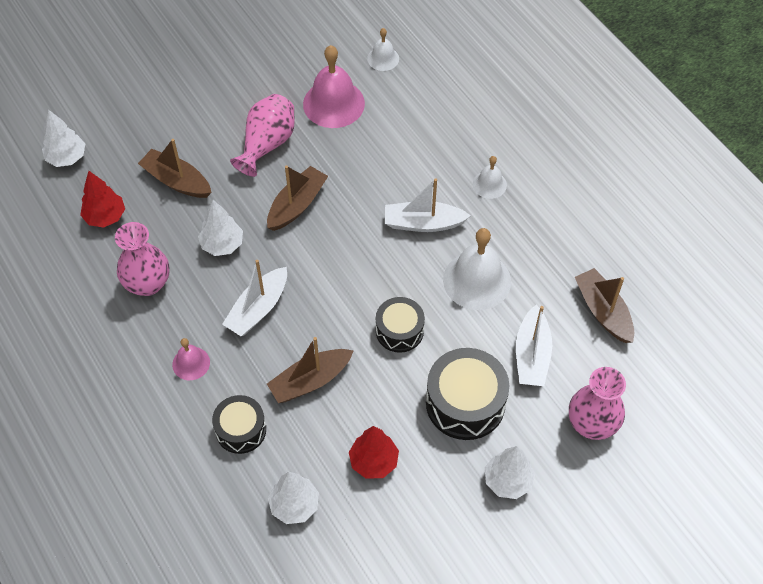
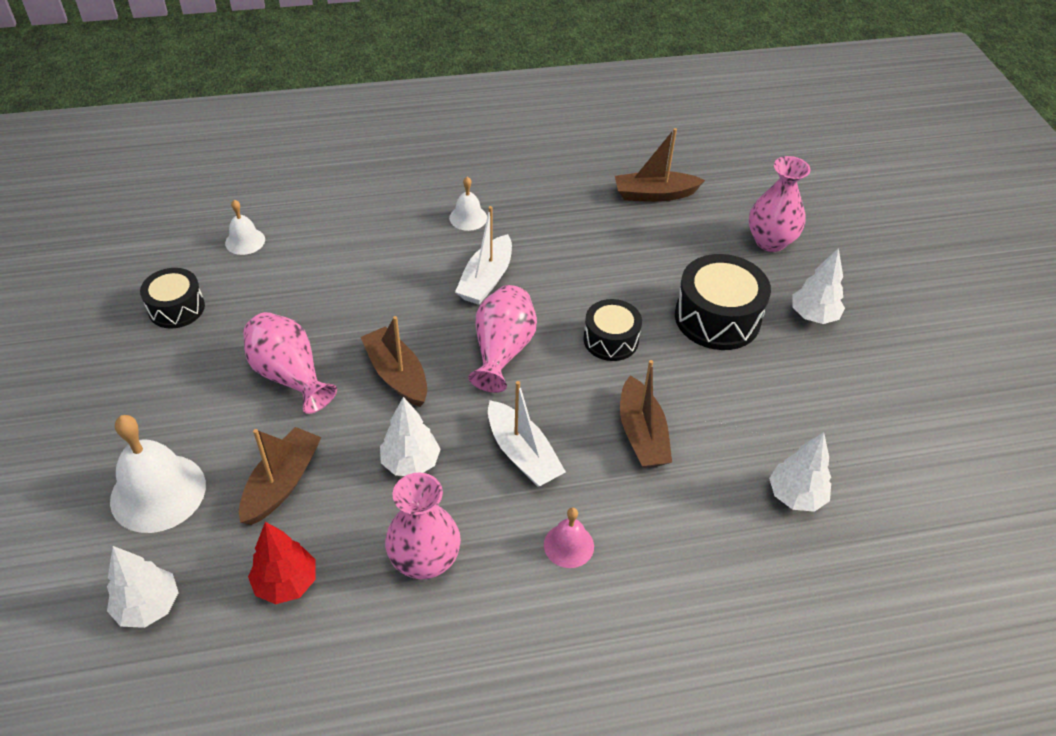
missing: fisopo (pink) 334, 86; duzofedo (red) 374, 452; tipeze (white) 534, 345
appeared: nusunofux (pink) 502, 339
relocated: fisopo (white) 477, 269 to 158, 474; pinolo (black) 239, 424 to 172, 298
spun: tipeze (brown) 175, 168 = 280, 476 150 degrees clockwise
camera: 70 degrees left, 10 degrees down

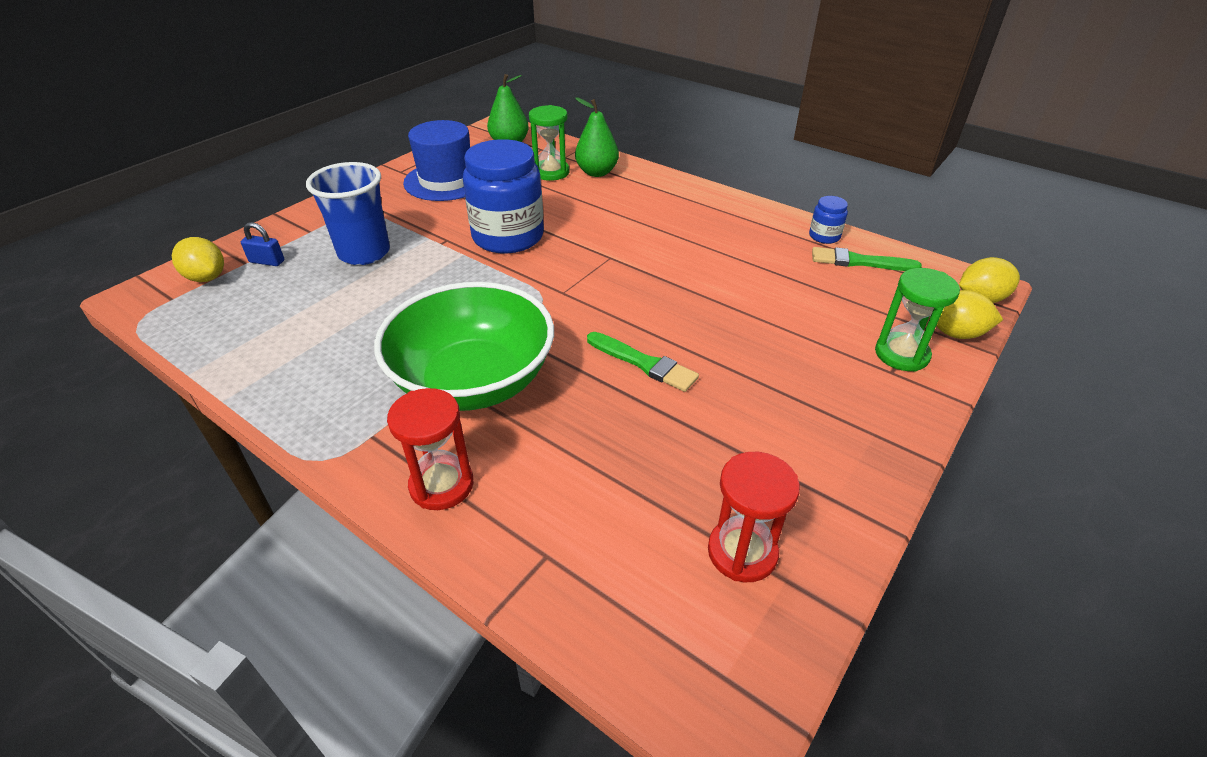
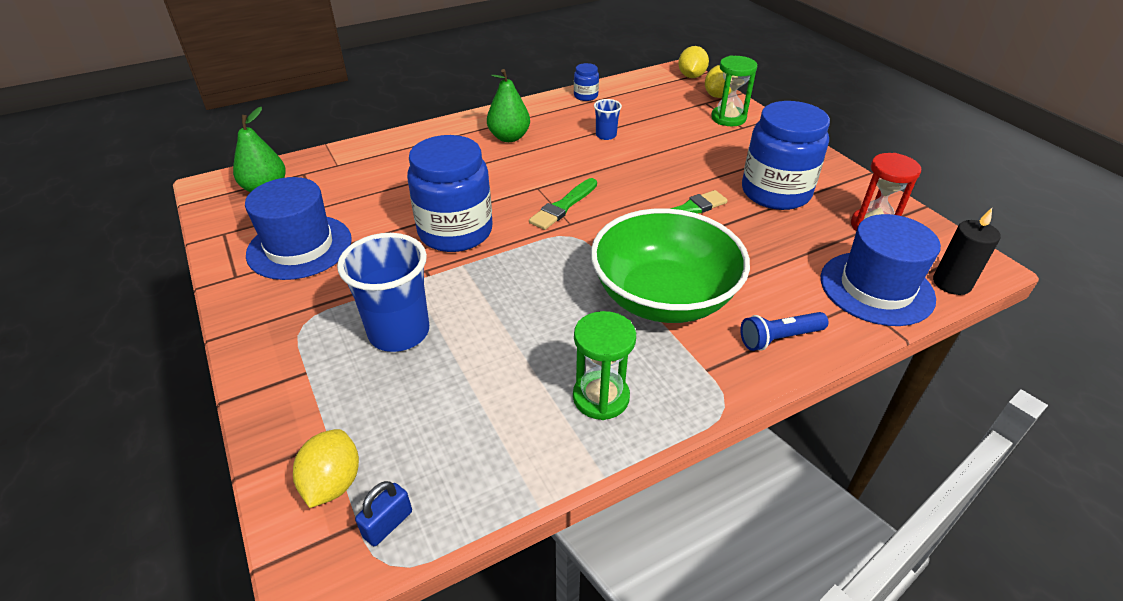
appeared: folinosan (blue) 608, 119; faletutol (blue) 786, 155; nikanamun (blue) 881, 270; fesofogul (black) 967, 251
relocated: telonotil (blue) 262, 244 to 383, 513; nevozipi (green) 597, 137 to 508, 105; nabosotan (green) 867, 259 to 563, 204; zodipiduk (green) 549, 143 to 604, 365
exchanged: zodipiduk (red) 430, 449 to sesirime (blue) 784, 331
spun: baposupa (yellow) 198, 259 = 326, 468 60 degrees counterclockwise
camera: 65 degrees left, 0 degrees up

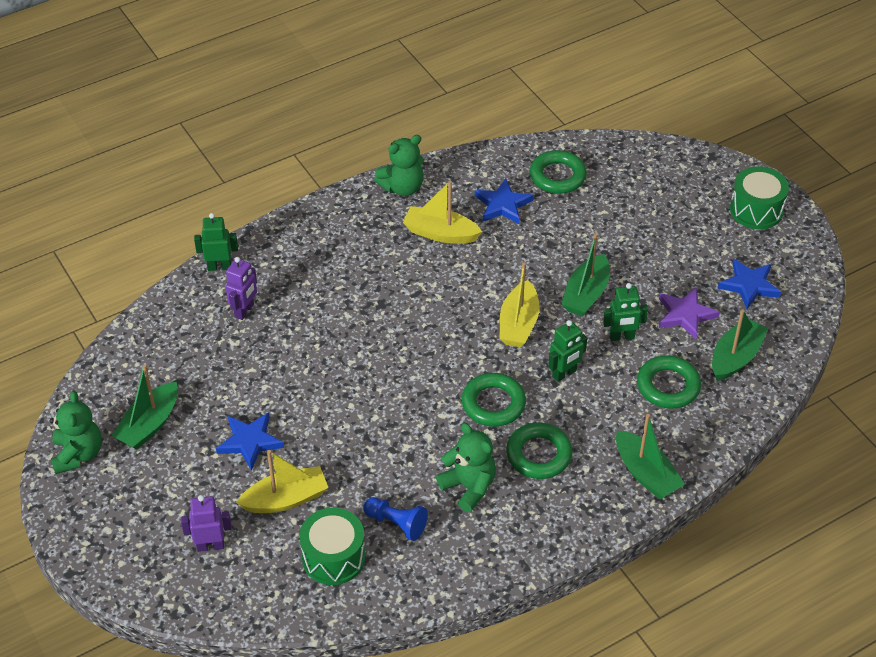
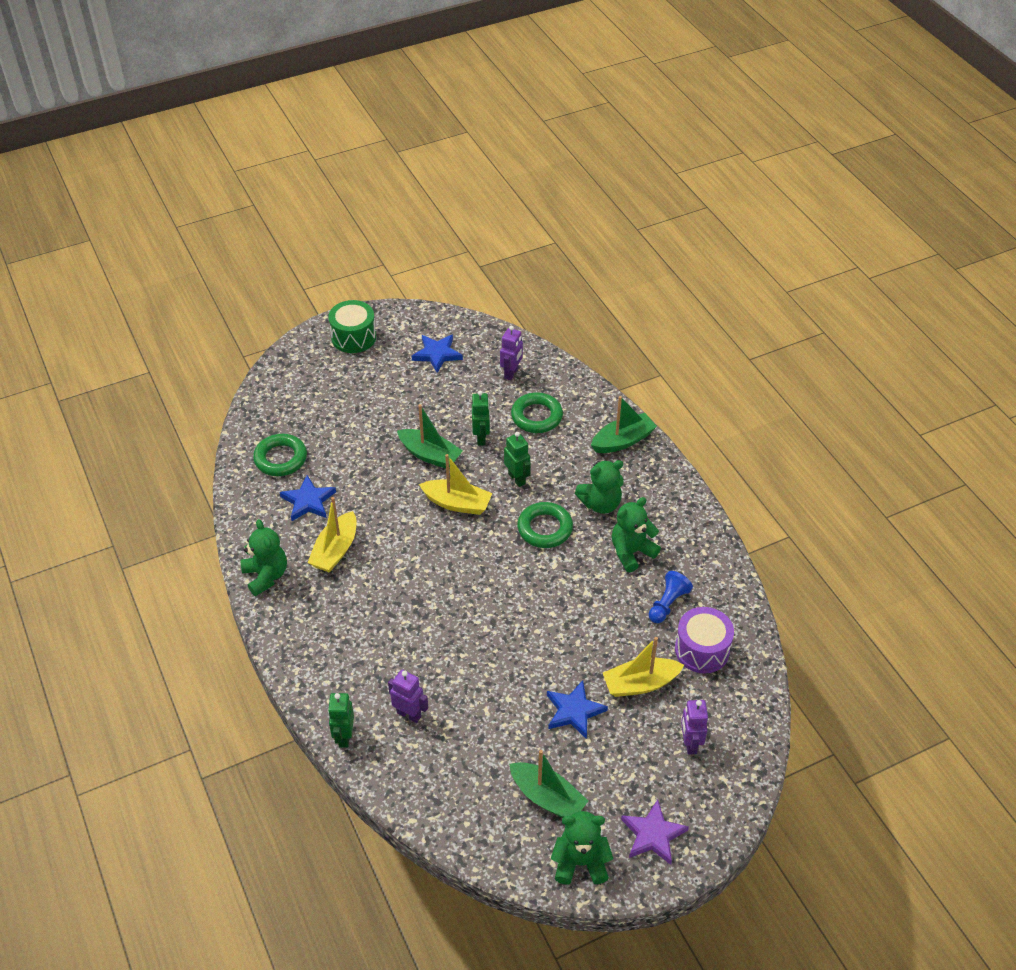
relocated: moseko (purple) 689, 313 to 655, 832
exchanged: tipeze (green) 740, 345 to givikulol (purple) 511, 353; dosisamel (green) 539, 450 to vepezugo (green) 599, 487
colour: pinolo (green) 332, 546 to pinolo (purple) 704, 640
spun: tipeze (yellow) 283, 481 = 643, 667 90 degrees counterclockwise
camera: 85 degrees left, 0 degrees up

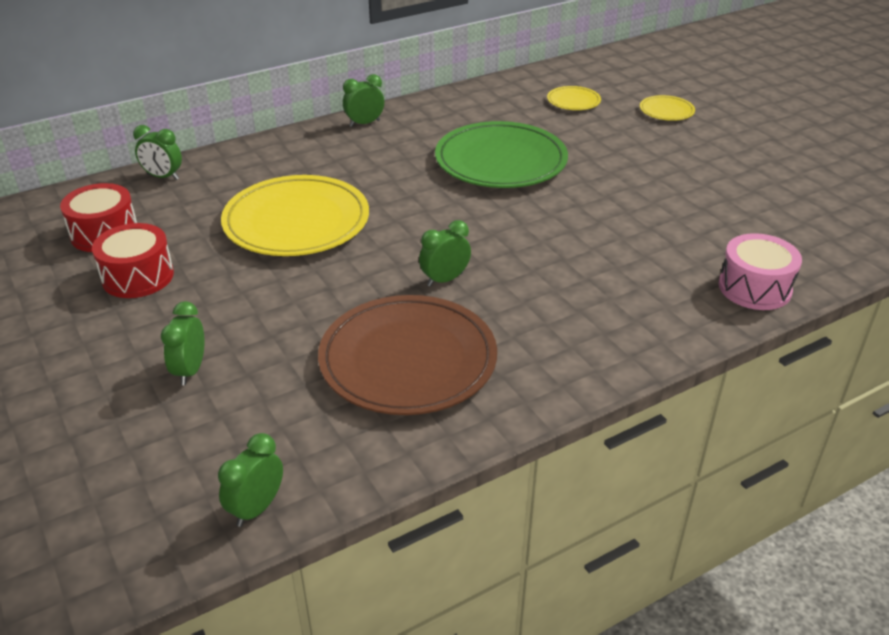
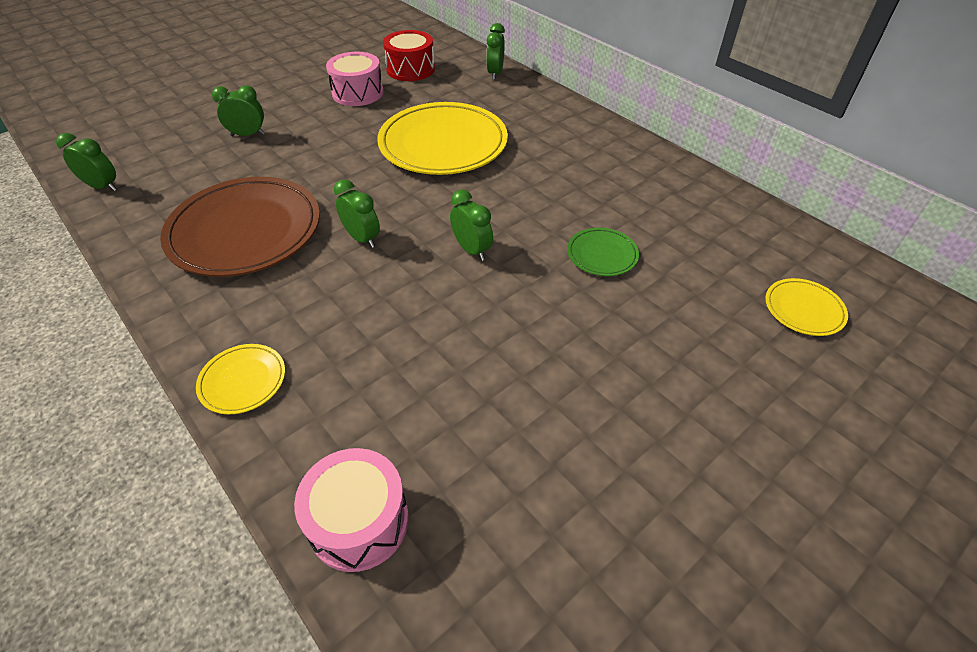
relocated: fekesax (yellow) 667, 108 to 240, 379; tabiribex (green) 363, 100 to 471, 225
colour: pinolo (red) 133, 260 to pinolo (pink) 355, 79
size: fekesax (green) 501, 154 = 603, 252 x0.45
camera: 80 degrees right, 10 degrees up

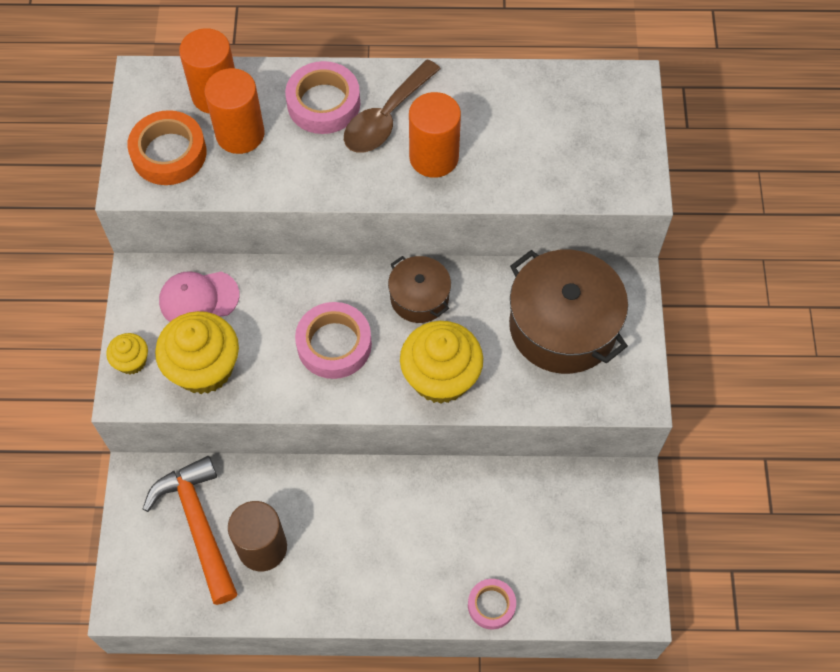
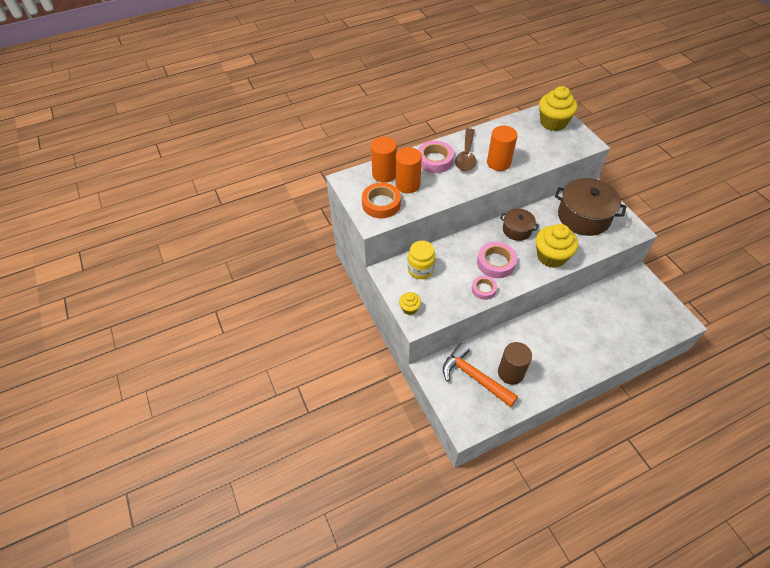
relocated: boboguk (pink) 492, 604 to 484, 288; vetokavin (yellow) 197, 352 to 558, 108
exchanged: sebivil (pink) 199, 296 to faletutol (yellow) 422, 260
camera: 25 degrees left, 10 degrees down

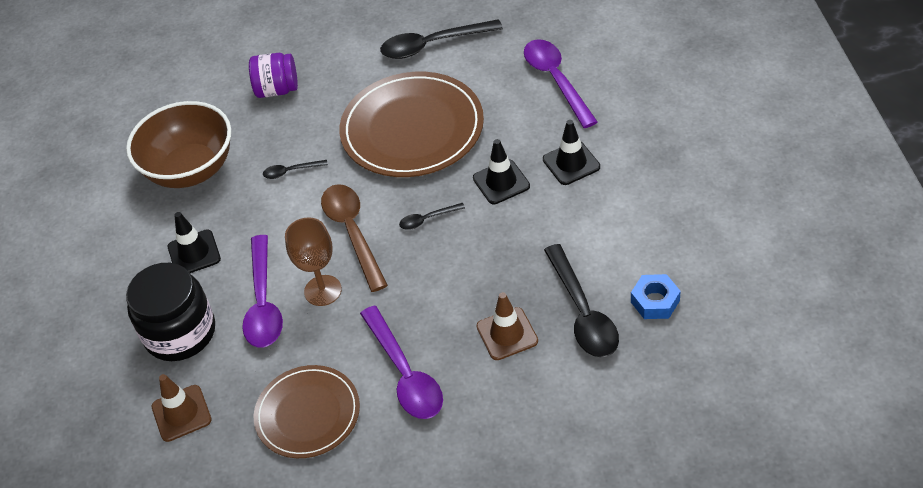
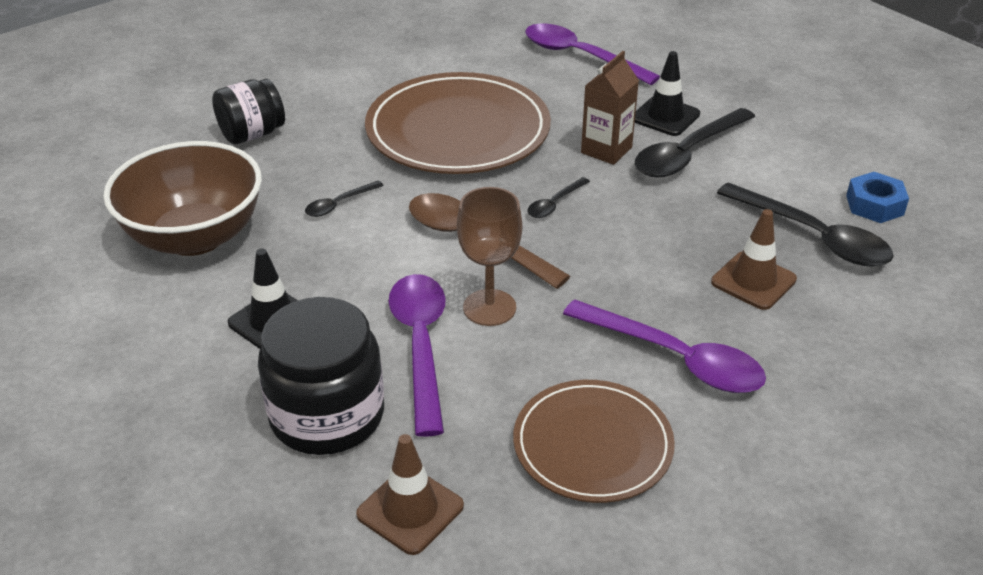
relocated: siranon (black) 441, 39 to 695, 142
exchanged: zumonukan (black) 501, 171 to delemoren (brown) 610, 108
colour: faletutol (purple) 273, 75 to faletutol (black) 248, 111
spun: siranon (purple) 262, 291 = 417, 355 150 degrees counterclockwise
camera: 35 degrees left, 10 degrees down

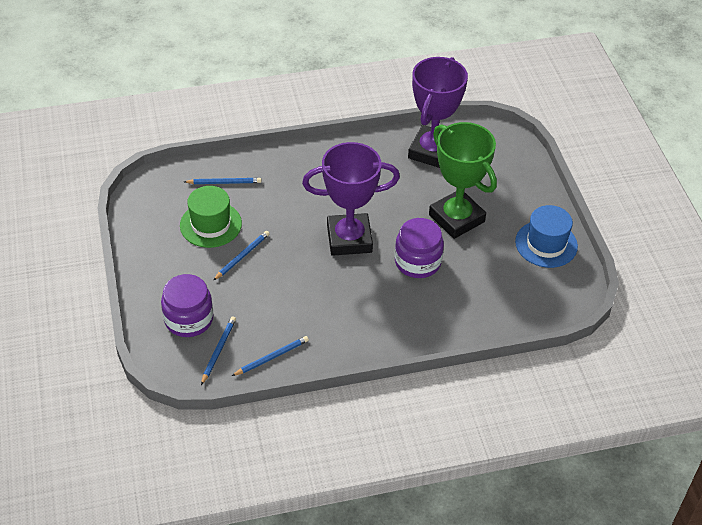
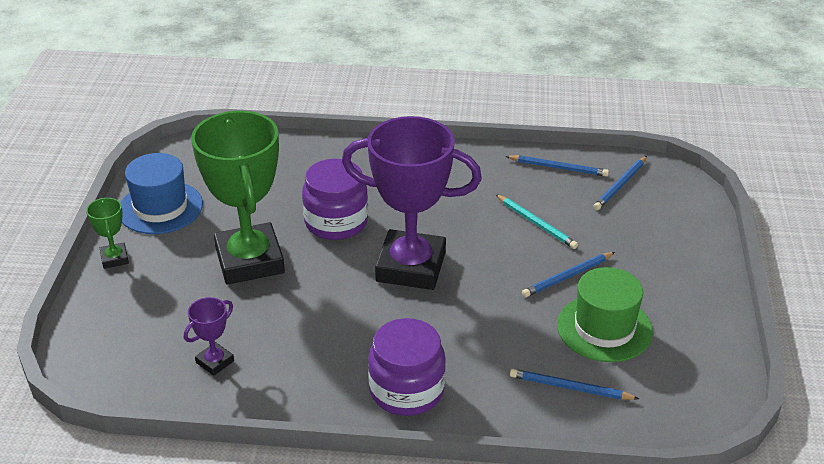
appeared: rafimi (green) 107, 233; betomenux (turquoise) 536, 221
relocated: faletutol (purple) 187, 305 to 407, 367
spun: betomenux (blue) 270, 356 = 557, 166 150 degrees counterclockwise
size: rafimi (purple) 438, 112 = 209, 336 x0.42
camera: 160 degrees left, 10 degrees down

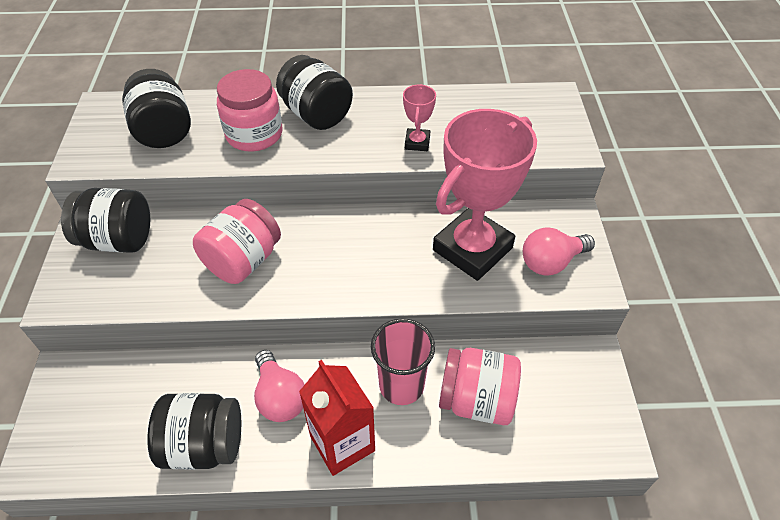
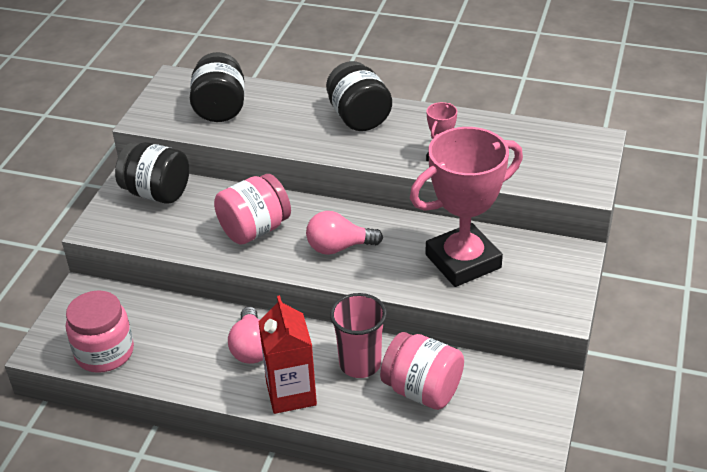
missing: faletutol (black) 194, 431
relocated: faletutol (pink) 250, 110 to 100, 331; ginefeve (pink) 559, 251 to 344, 233
camera: 20 degrees right, 10 degrees down

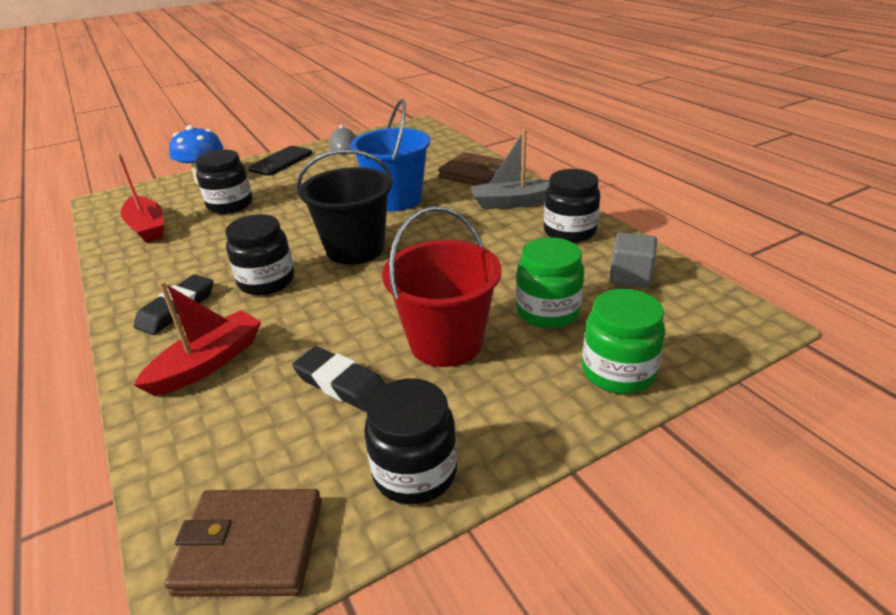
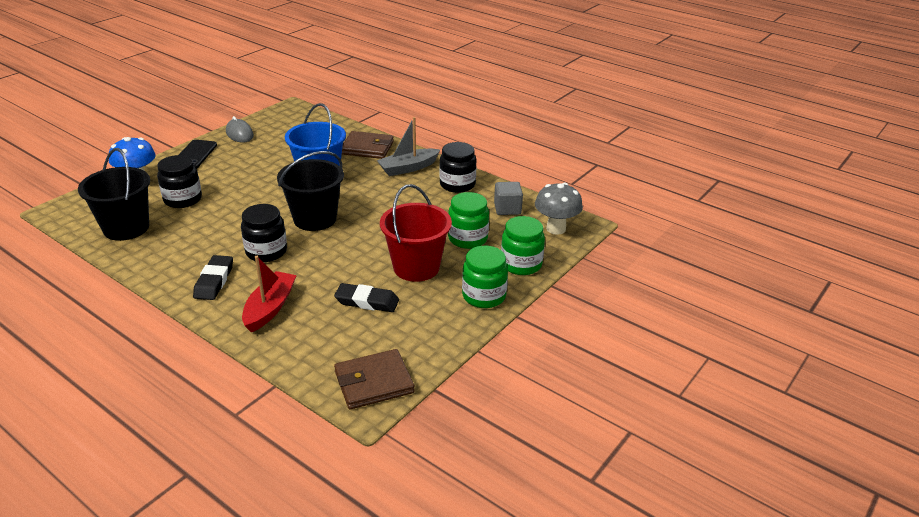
missing: faletutol (black) 410, 441
appeared: faletutol (green) 485, 277; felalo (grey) 559, 209
exchanged: tipeze (red) 140, 198 to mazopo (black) 114, 194
camera: 25 degrees left, 0 degrees up

